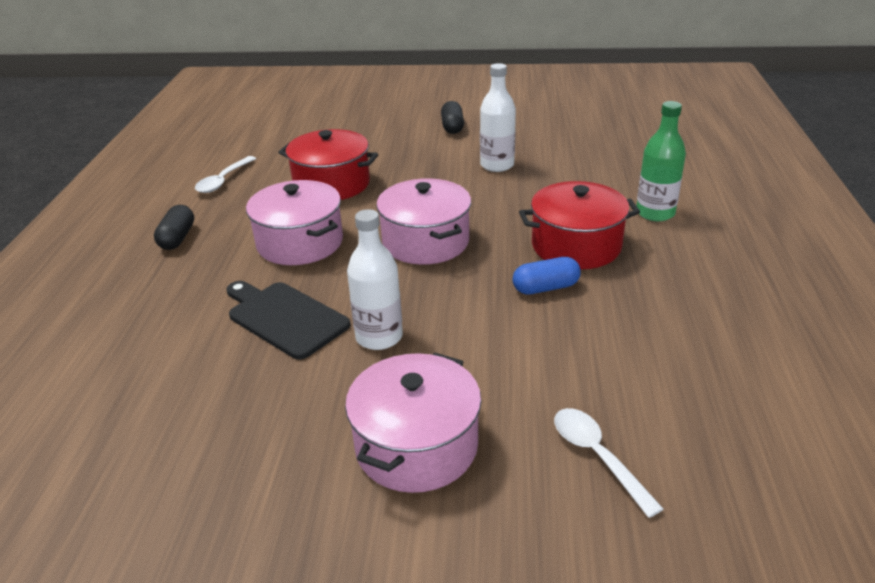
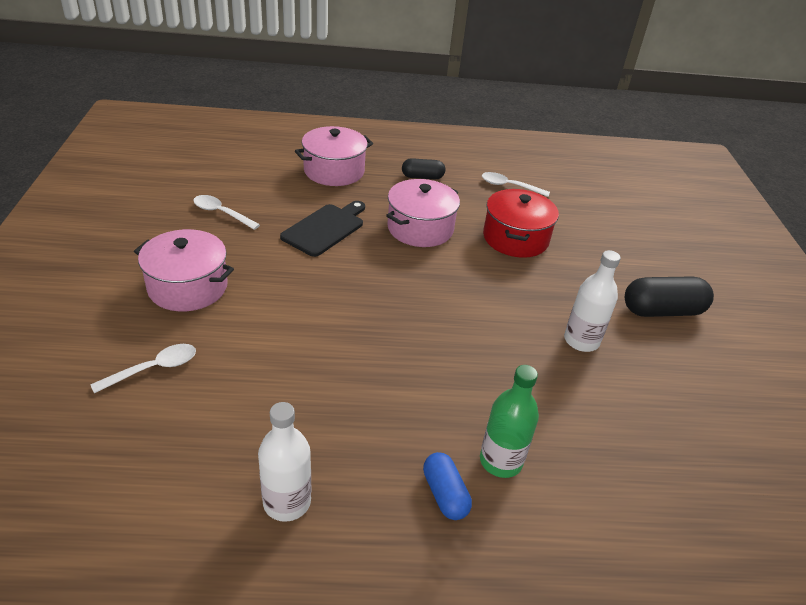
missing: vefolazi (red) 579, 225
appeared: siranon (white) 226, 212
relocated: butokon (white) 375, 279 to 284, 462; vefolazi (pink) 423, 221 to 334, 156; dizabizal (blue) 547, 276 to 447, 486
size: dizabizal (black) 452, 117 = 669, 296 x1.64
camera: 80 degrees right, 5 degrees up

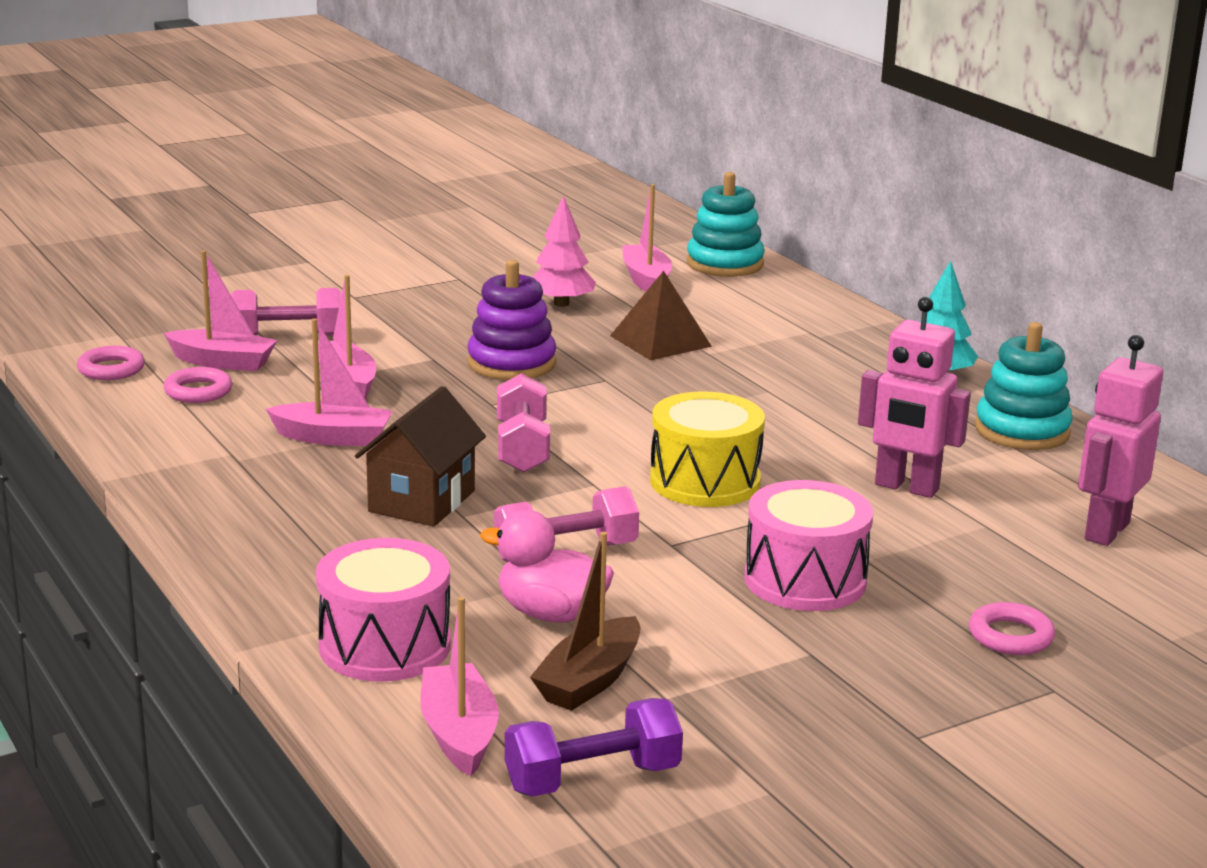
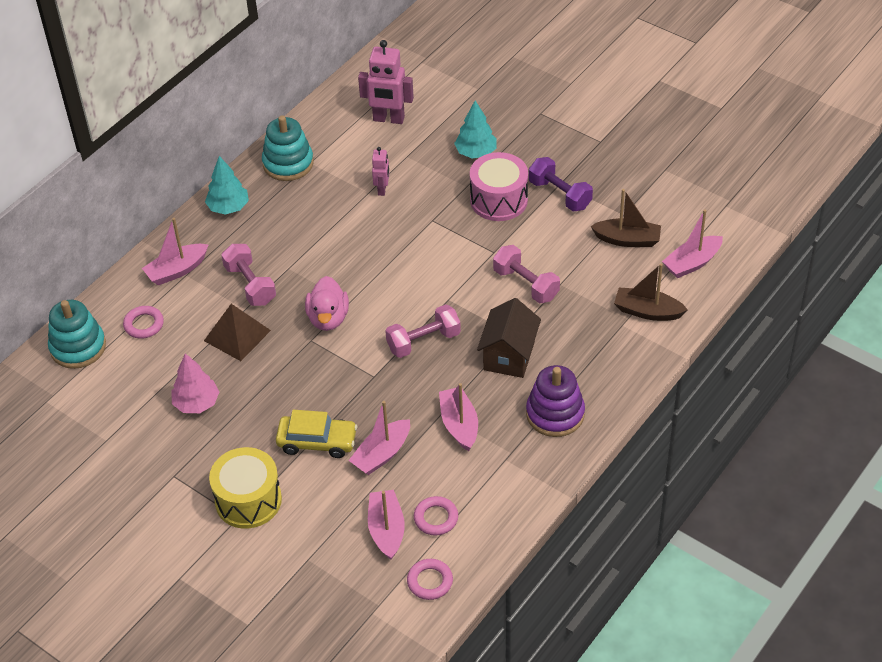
appeared: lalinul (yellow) 316, 434; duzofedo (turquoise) 475, 129
relocated: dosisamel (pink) 1012, 628 to 143, 322; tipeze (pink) 647, 238 to 175, 251; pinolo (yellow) 707, 449 to 245, 487; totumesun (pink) 286, 312 to 248, 275; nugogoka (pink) 547, 566 to 327, 303; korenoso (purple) 511, 320 to 555, 401; totumesun (purple) 594, 747 to 561, 184
exchanged: pinolo (pink) 383, 610 to tipeze (brown) 651, 292
spun: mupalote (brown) 420, 456 = 509, 338 75 degrees counterclockwise
size: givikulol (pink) 914, 397 = 380, 171 x0.56
camera: 110 degrees left, 25 degrees up

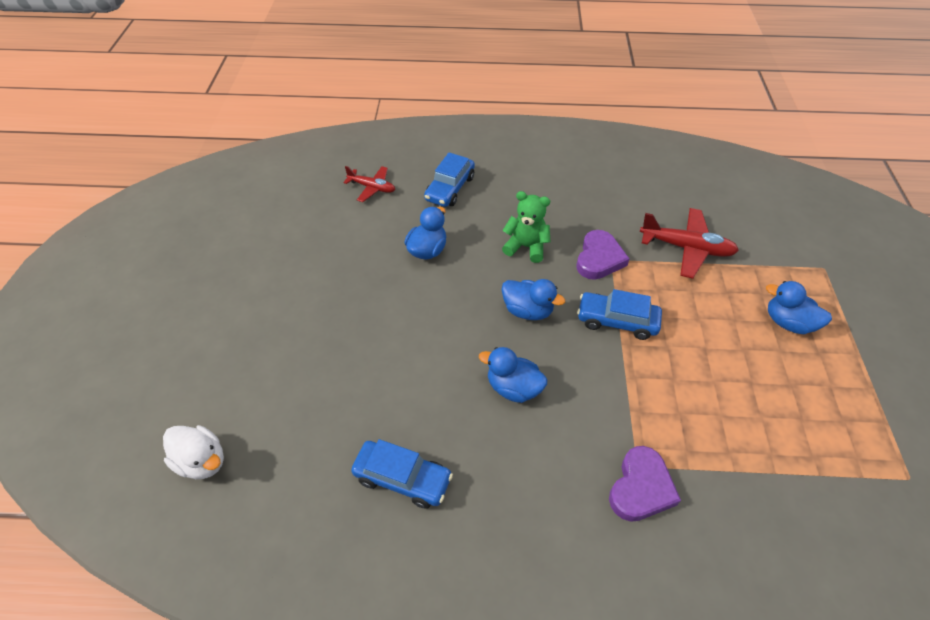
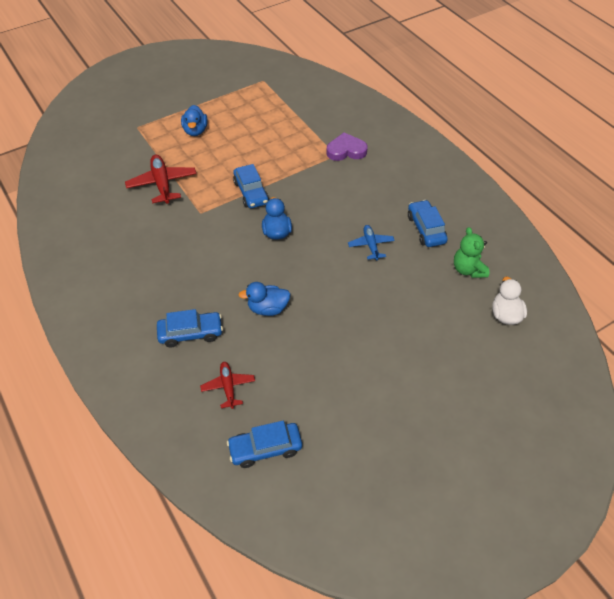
missing: nugogoka (blue) 513, 375; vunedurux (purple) 603, 255
appeared: lalinul (blue) 264, 444; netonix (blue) 371, 242
relocated: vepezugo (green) 526, 227 to 471, 252
camera: 125 degrees left, 0 degrees up

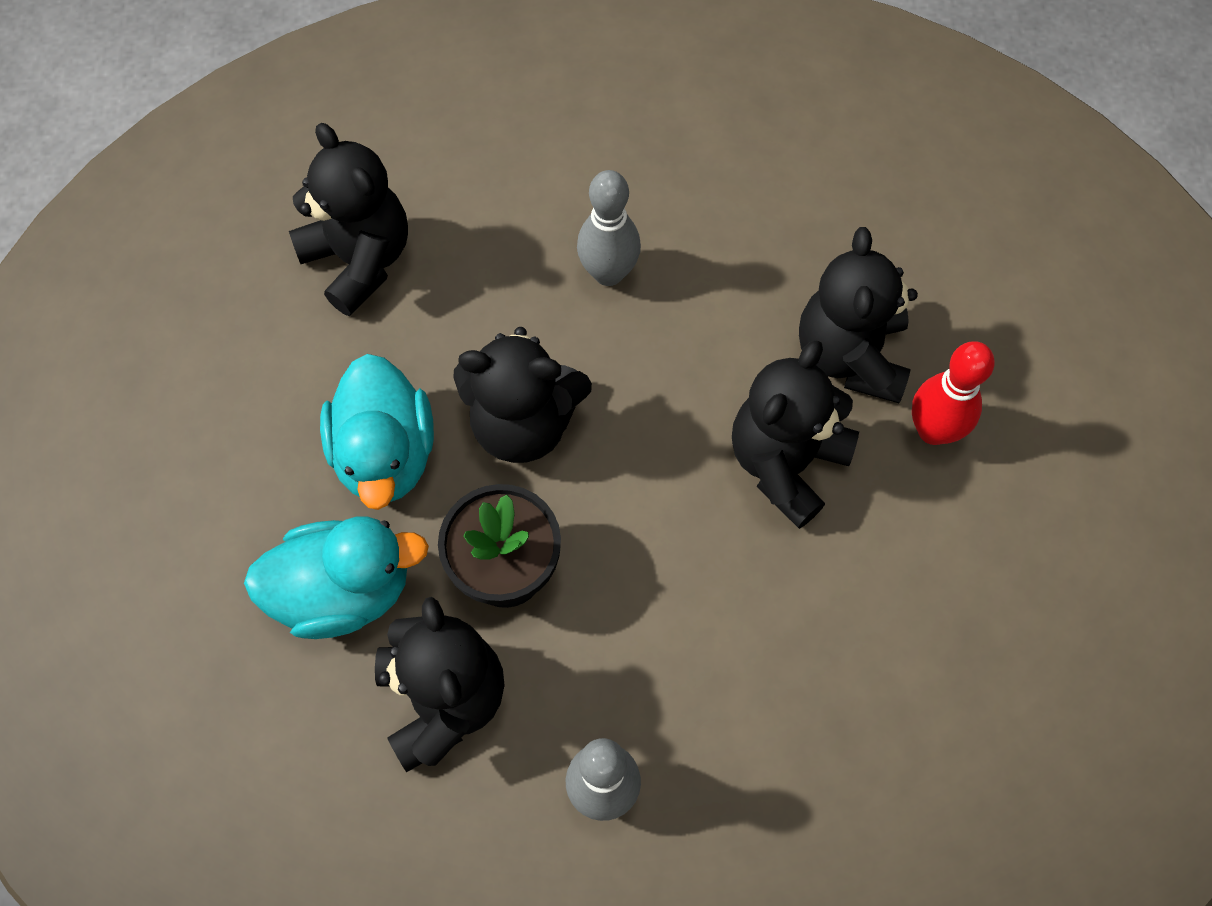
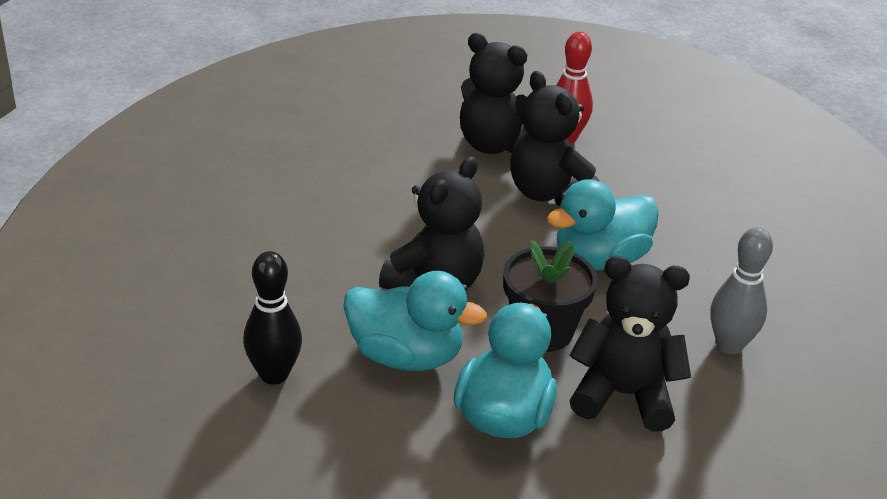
missing: vepezugo (black) 348, 219; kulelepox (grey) 609, 228
appeared: kulelepox (black) 272, 318; nugogoka (turquoise) 603, 224
camera: 65 degrees left, 30 degrees down

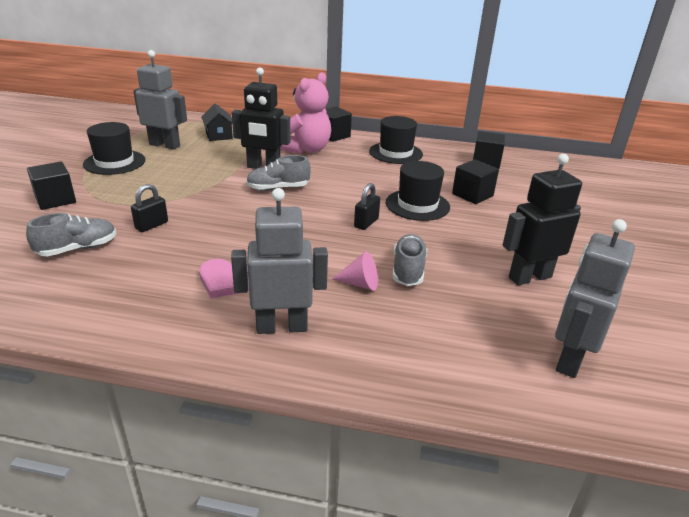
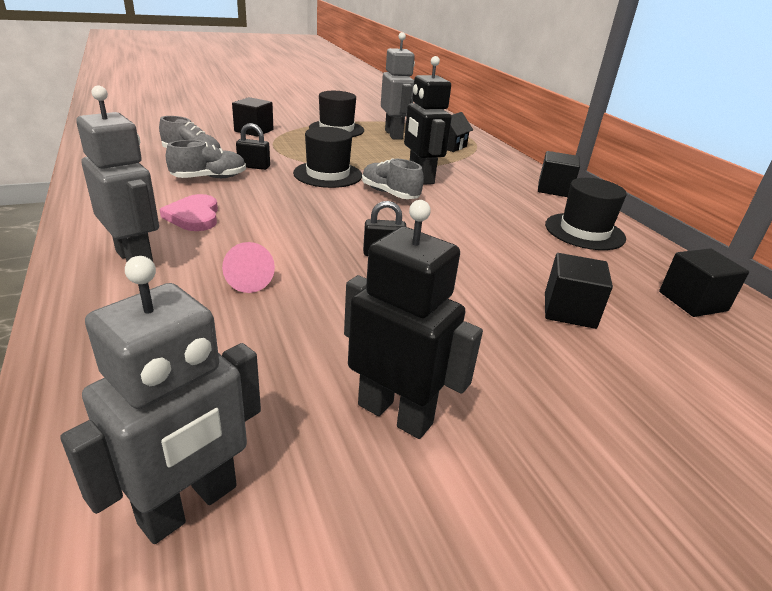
missing: vepezugo (pink) 305, 113
relocated: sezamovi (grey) 410, 260 to 206, 159; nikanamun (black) 418, 191 to 327, 157
spun: givikulol (grey) 595, 298 = 160, 400 135 degrees clockwise
camera: 55 degrees right, 0 degrees up

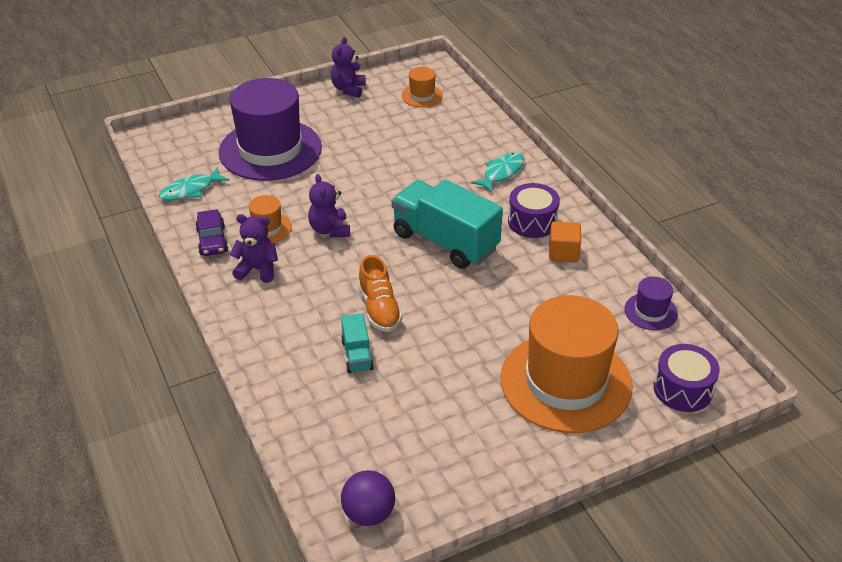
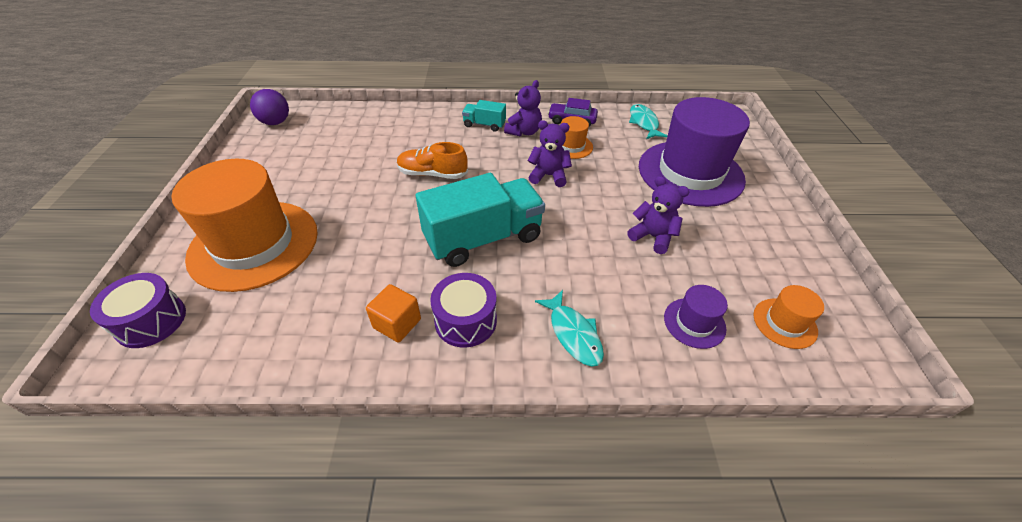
relocated: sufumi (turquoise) 357, 343 to 484, 116; vepezugo (purple) 348, 67 to 658, 215; nikanamun (purple) 651, 303 to 696, 317
camera: 115 degrees right, 5 degrees up

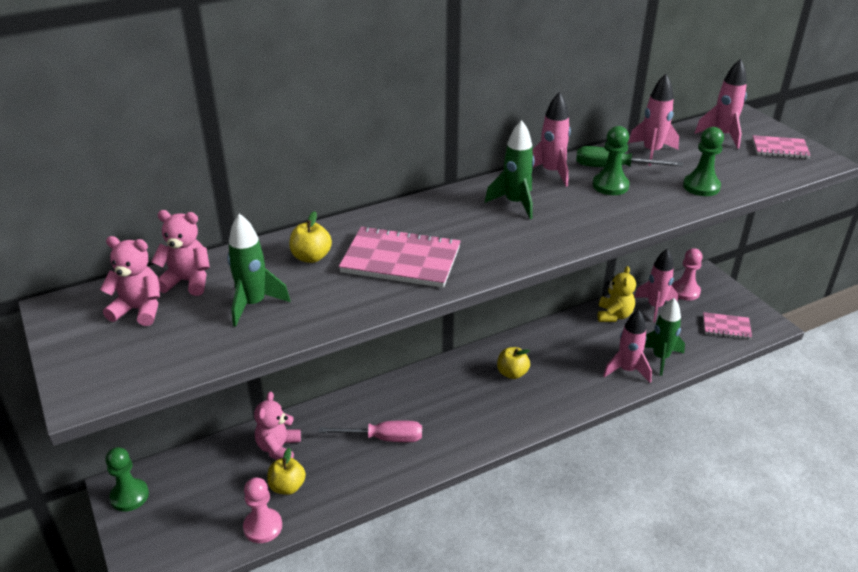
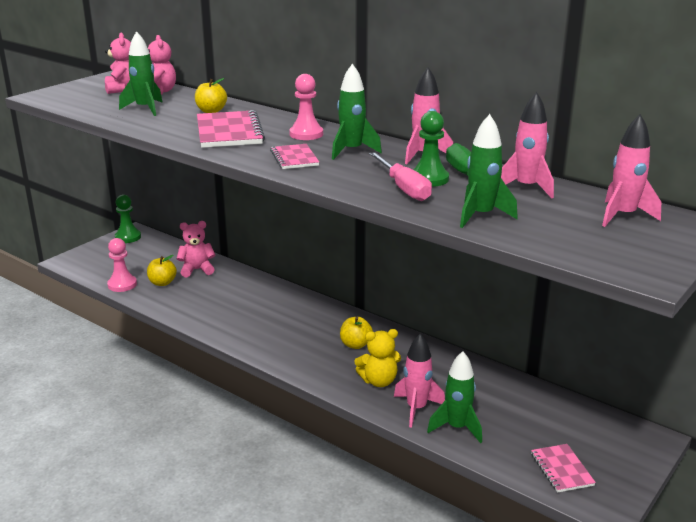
missing: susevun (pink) 656, 285
relocated: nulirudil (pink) 781, 146 to 294, 156; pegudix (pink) 687, 274 to 306, 107; vepezugo (yellow) 617, 294 to 378, 358; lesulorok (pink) 370, 431 to 400, 176
exchanged: pegudix (green) 703, 161 to susevun (green) 489, 171
camera: 65 degrees right, 10 degrees down

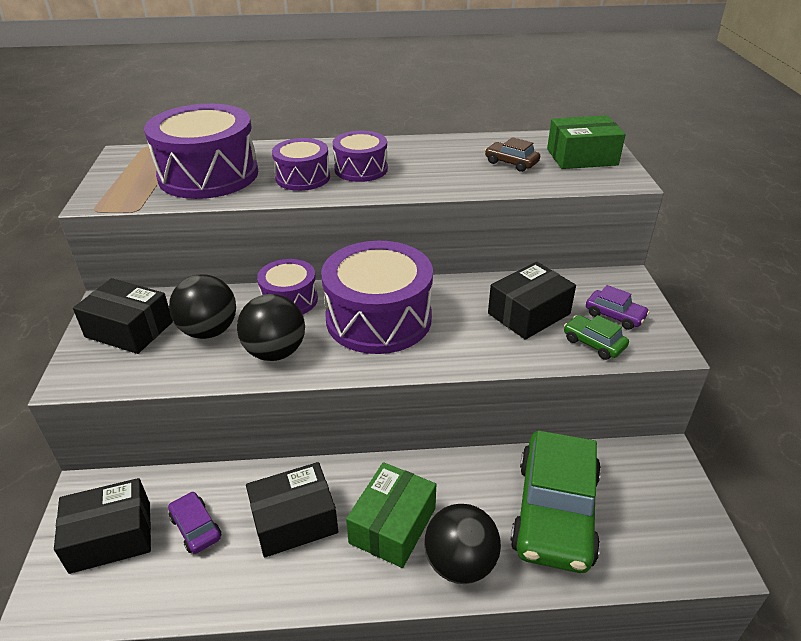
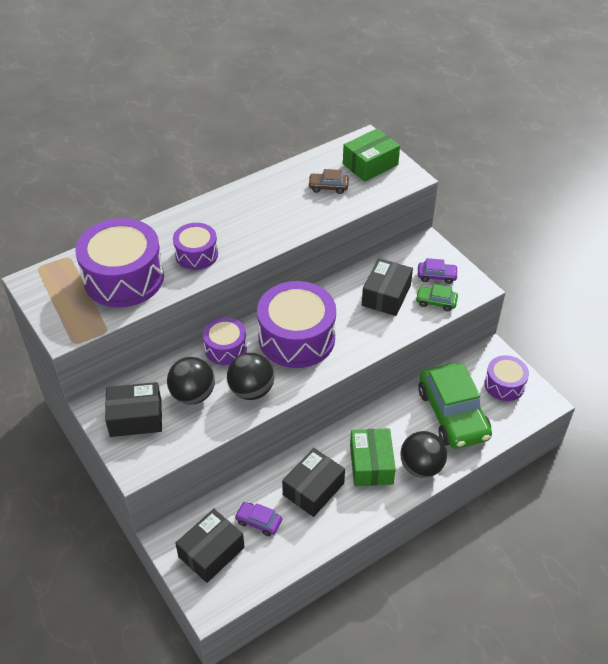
relocated: pinolo (purple) 360, 156 to 506, 378
camera: 30 degrees left, 10 degrees up

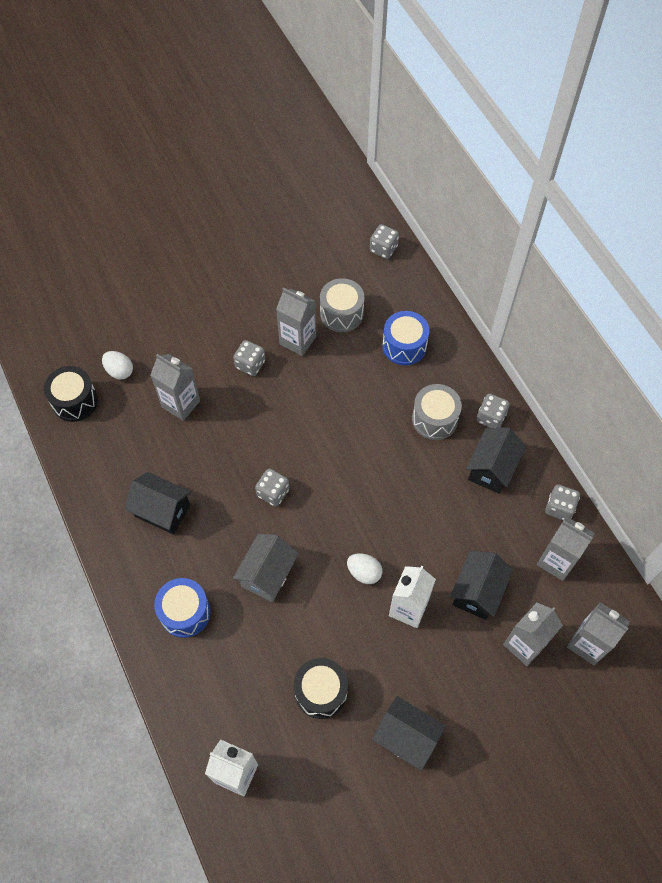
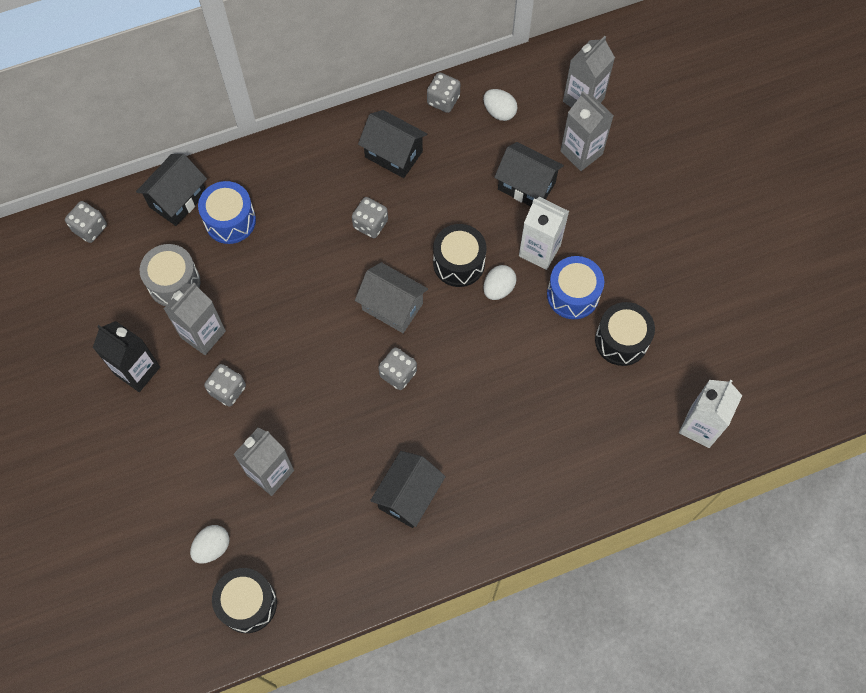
missing: pinolo (grey) 437, 412
appeared: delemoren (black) 126, 356; pinolo (black) 459, 255
relocated: mupalote (black) 409, 733 to 171, 190; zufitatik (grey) 493, 411 to 370, 217; mupalote (grey) 266, 567 to 391, 297; pinolo (blue) 182, 608 to 575, 287
exchanged: delemoren (grey) 566, 548 to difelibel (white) 500, 105
camera: 85 degrees left, 5 degrees up

